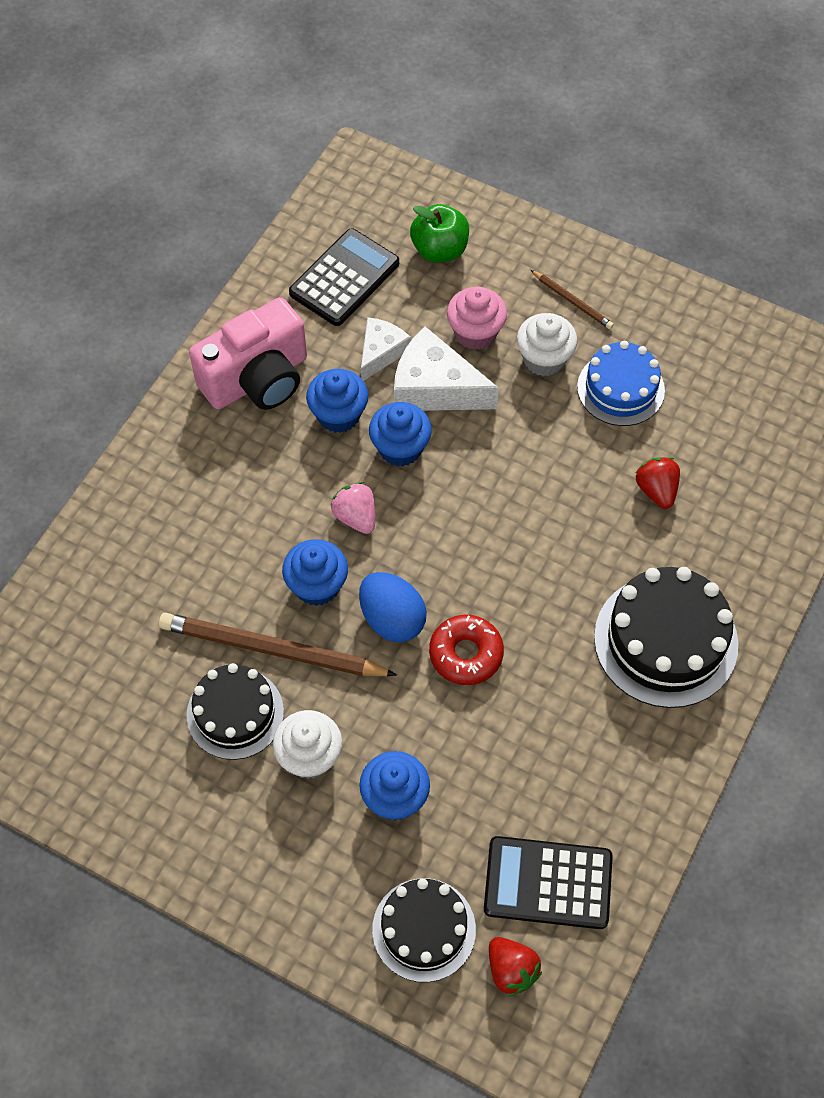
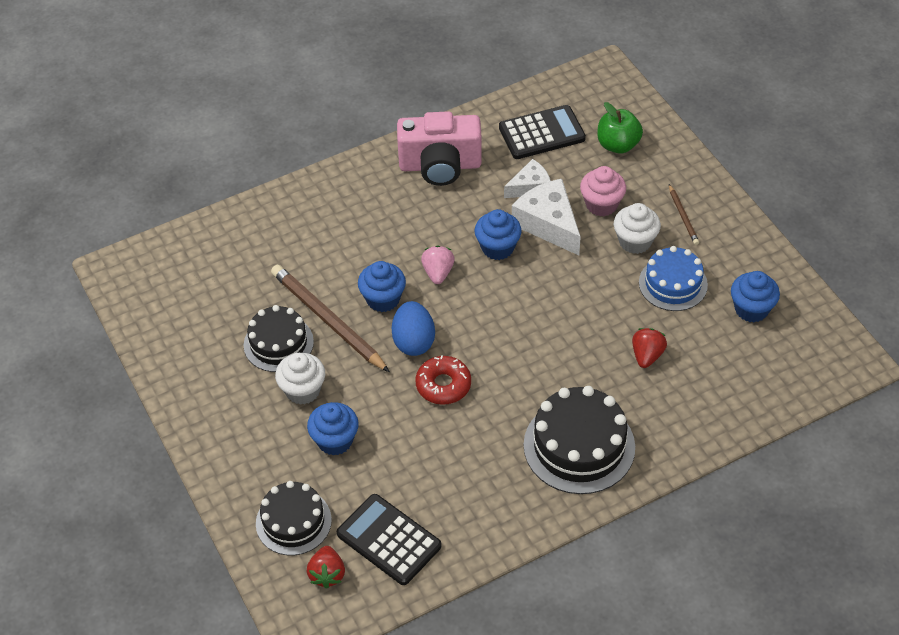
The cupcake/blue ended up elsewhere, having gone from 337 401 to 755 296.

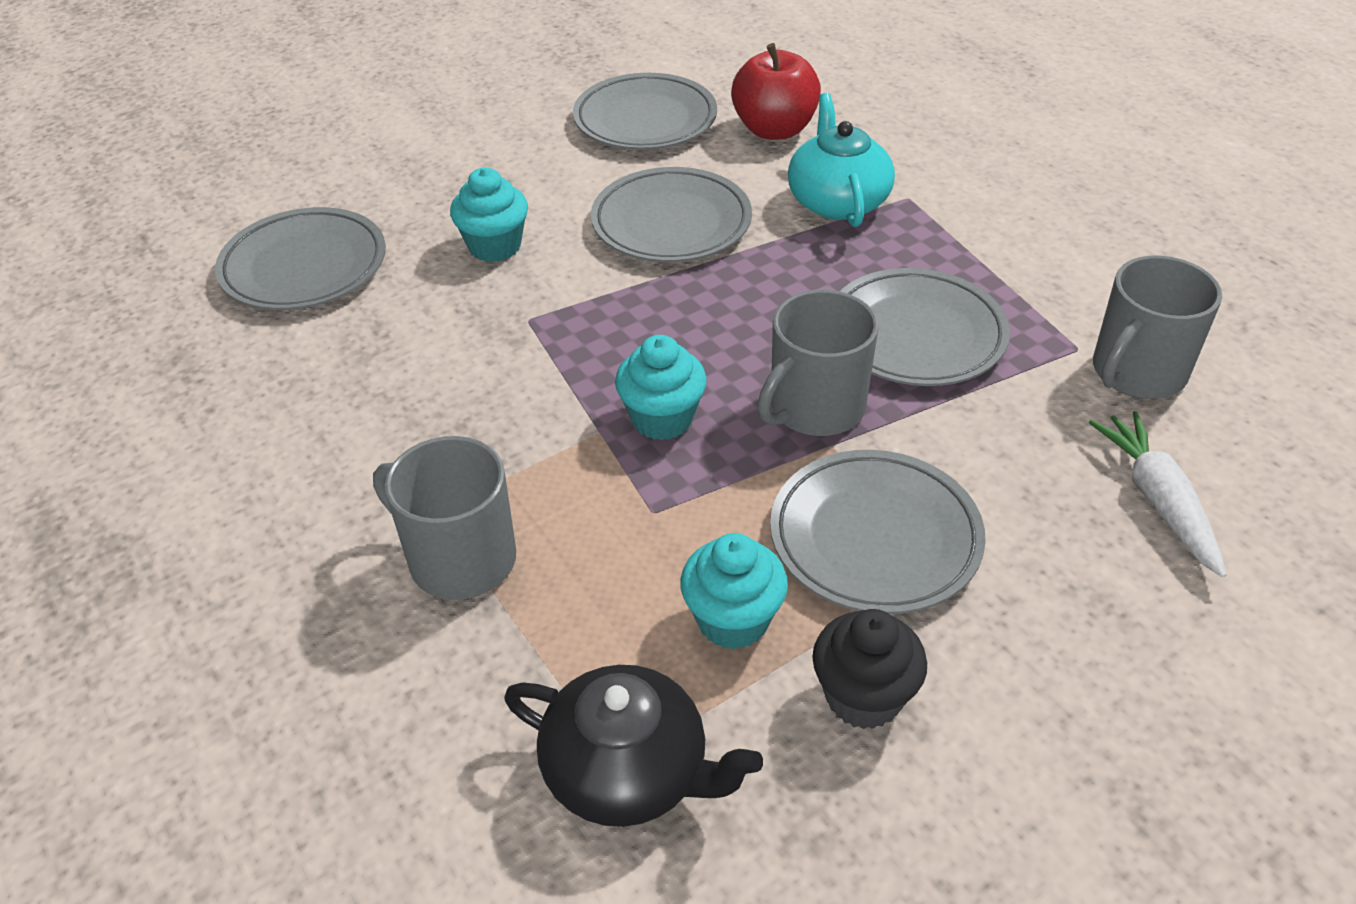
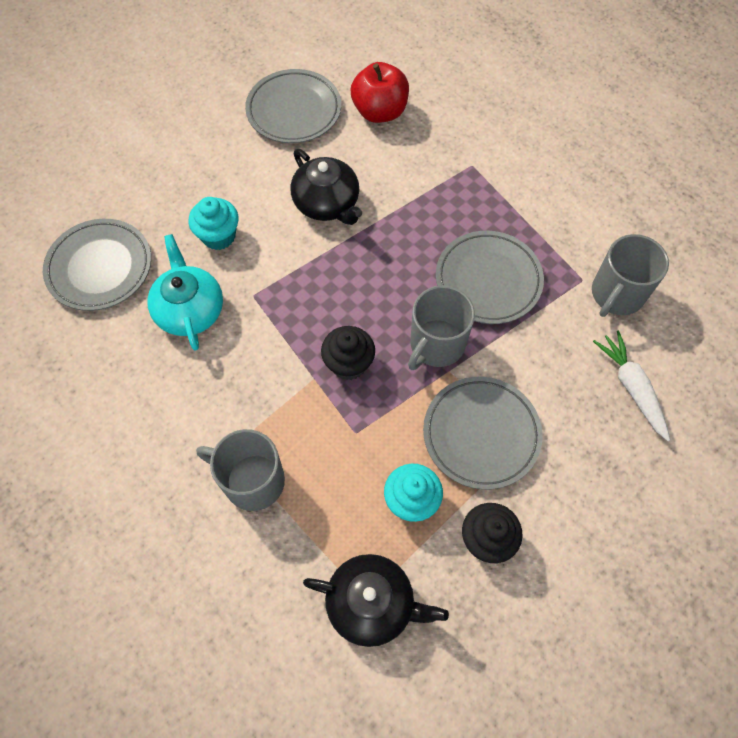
The teapot/turquoise ended up elsewhere, having gone from 841 160 to 185 292. Where the plate/grey stood at 671 214, the teapot/black came to stand at 326 187. What was the cupcake/turquoise at 661 387 turned into the cupcake/black at 348 353.

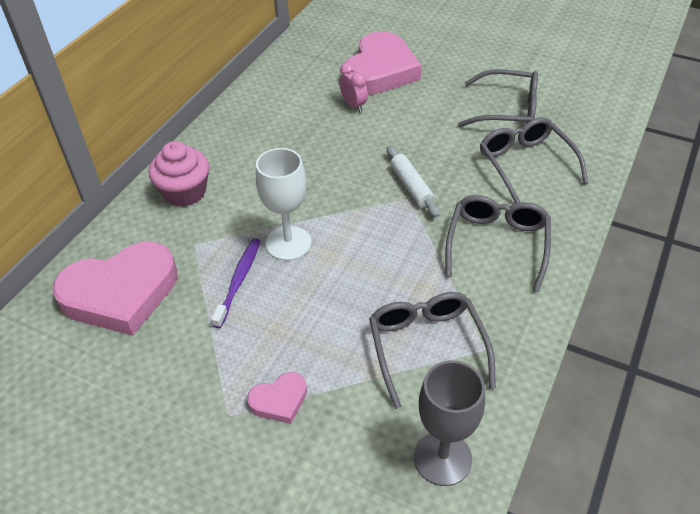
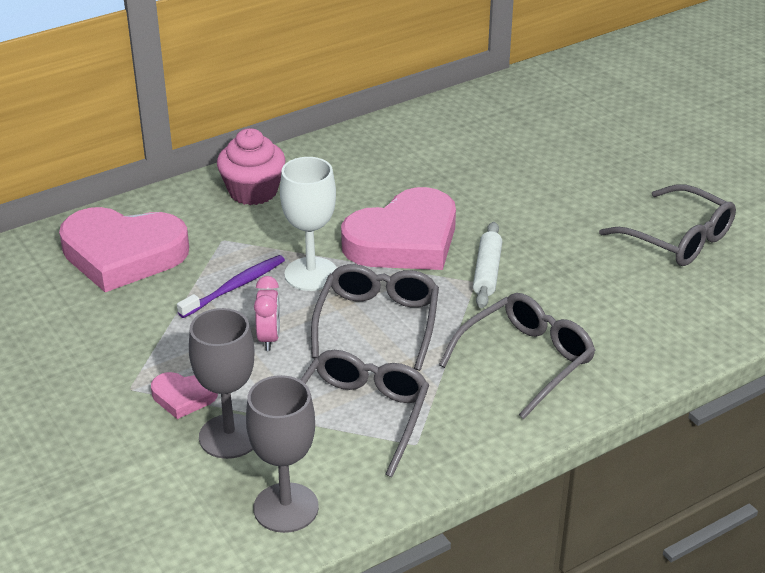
The second view gained the goblet/grey at 221 383. The clock/pink ended up elsewhere, having gone from 353 87 to 267 313. The heart/pink ended up elsewhere, having gone from 382 63 to 398 228. The glasses/grey ended up elsewhere, having gone from 534 160 to 375 317.

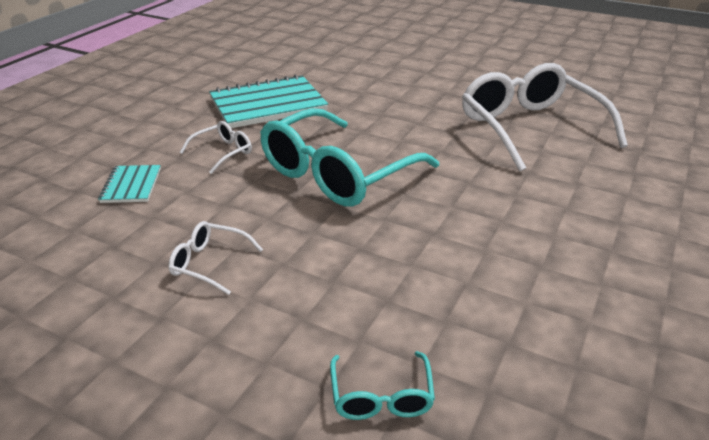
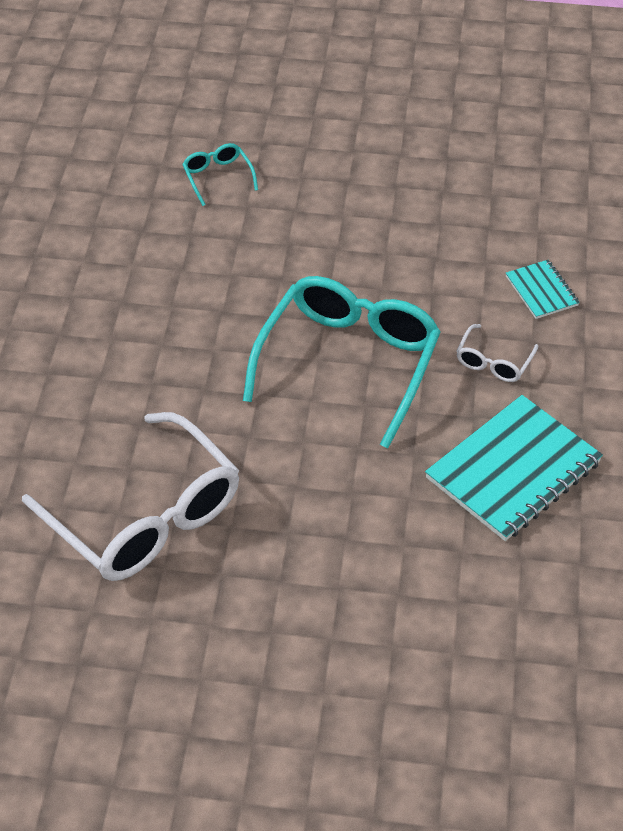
The second view lost the glasses/white at 215 258.

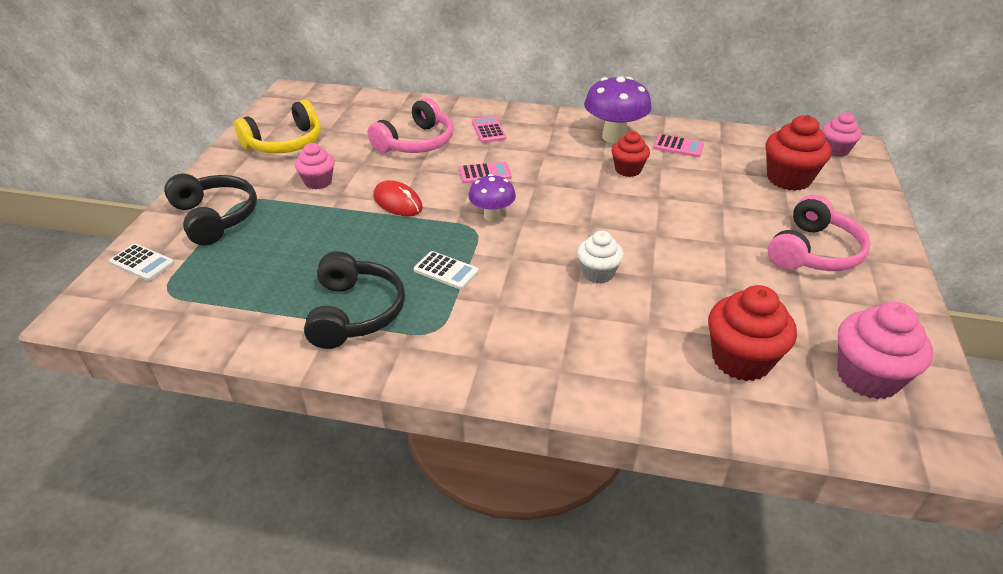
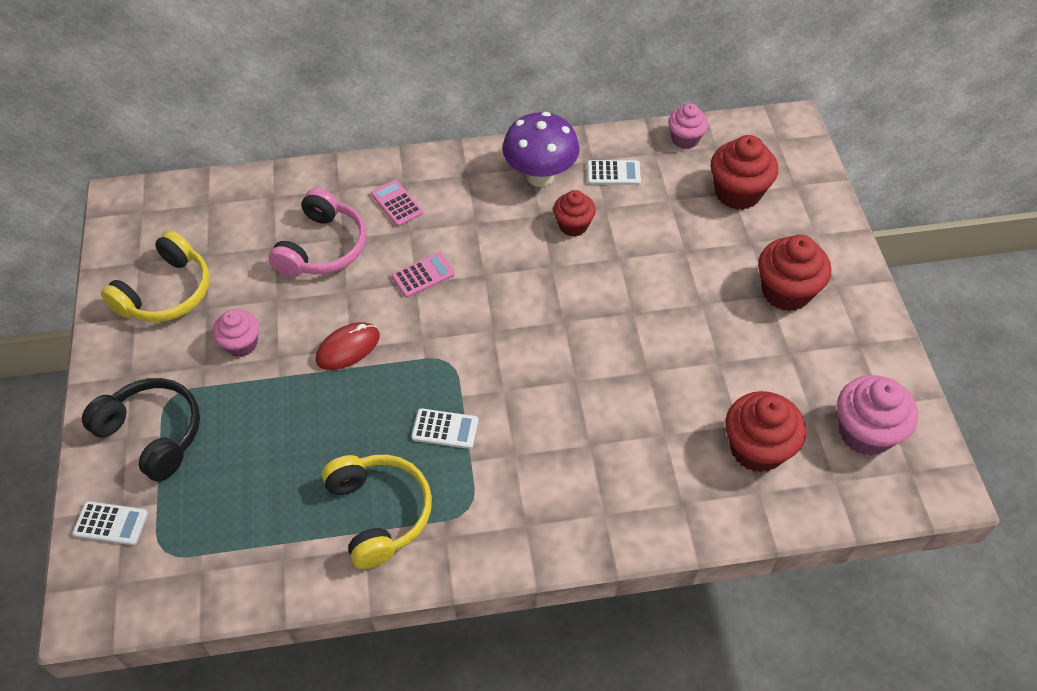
The second view lost the mushroom/purple at 492 198. The second view lost the cupcake/white at 600 257. The cupcake/pink ended up elsewhere, having gone from 842 134 to 688 126. Where the headphones/pink stood at 819 233, the cupcake/red came to stand at 794 273. What was the headphones/black at 354 300 turned into the headphones/yellow at 377 512. What was the calculator/pink at 678 145 turned into the calculator/white at 614 172. The mouse/red at 398 198 ended up facing another way, 60 degrees counterclockwise from before.

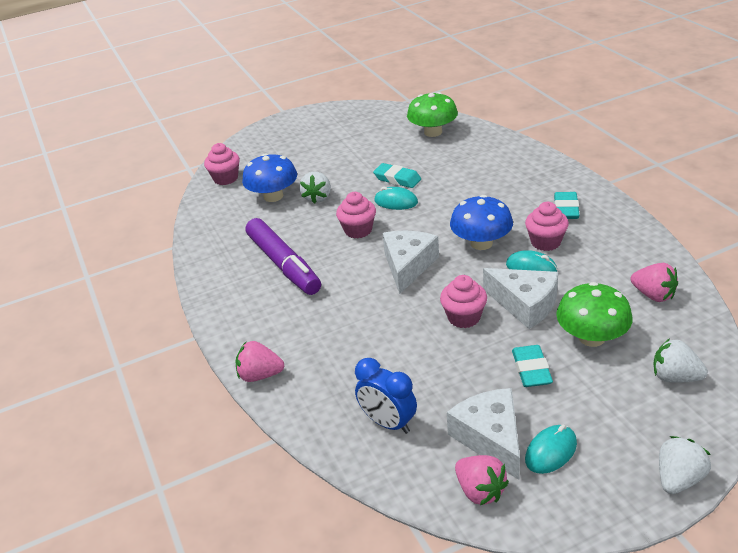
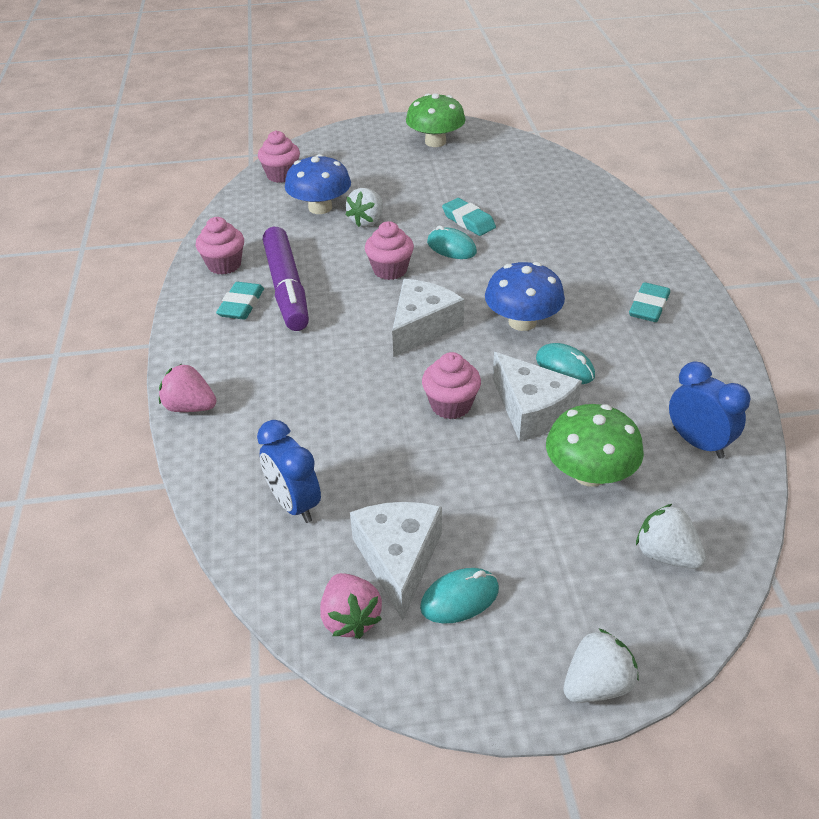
The mushroom/green ended up elsewhere, having gone from 432 114 to 435 120. The eraser/turquoise ended up elsewhere, having gone from 532 366 to 240 301. The cupcake/pink ended up elsewhere, having gone from 547 226 to 220 246. Where the strawberry/pink stood at 654 282, the clock/blue came to stand at 710 410.

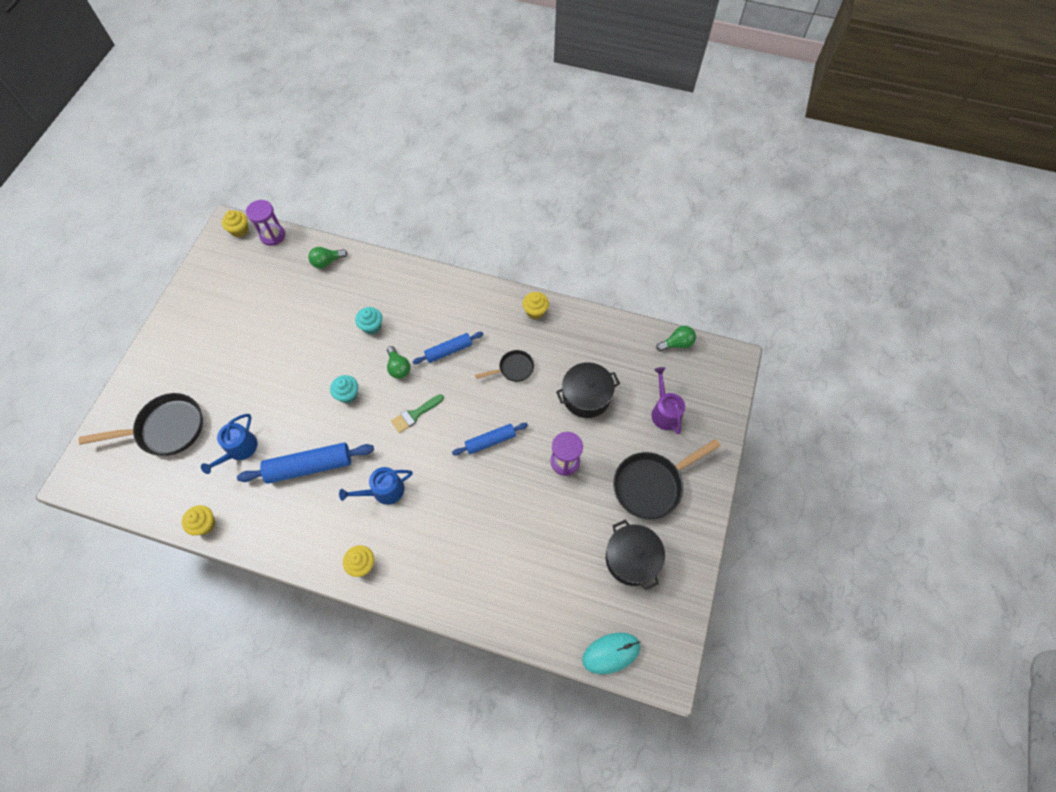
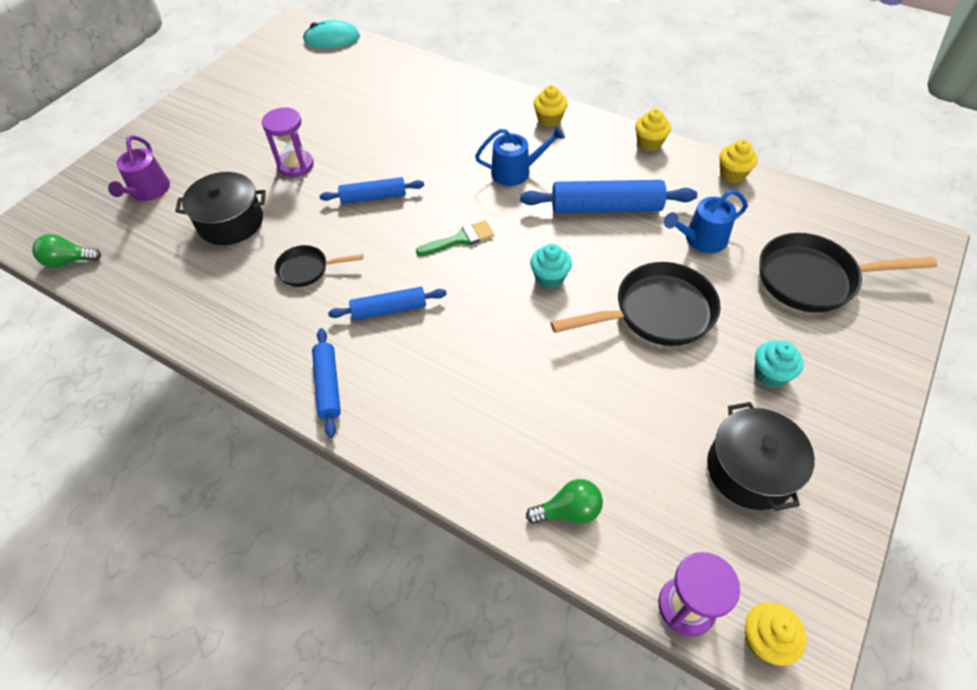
The second view lost the light bulb/green at 398 362. The second view gained the rolling pin/blue at 326 383. The cupcake/turquoise ended up elsewhere, having gone from 368 321 to 779 364. The cupcake/yellow ended up elsewhere, having gone from 535 305 to 653 130. The pot/black ended up elsewhere, having gone from 635 555 to 761 456. The pan/black ended up elsewhere, having gone from 667 479 to 635 304. The watering can/blue at 229 444 ended up facing another way, 150 degrees counterclockwise from before.

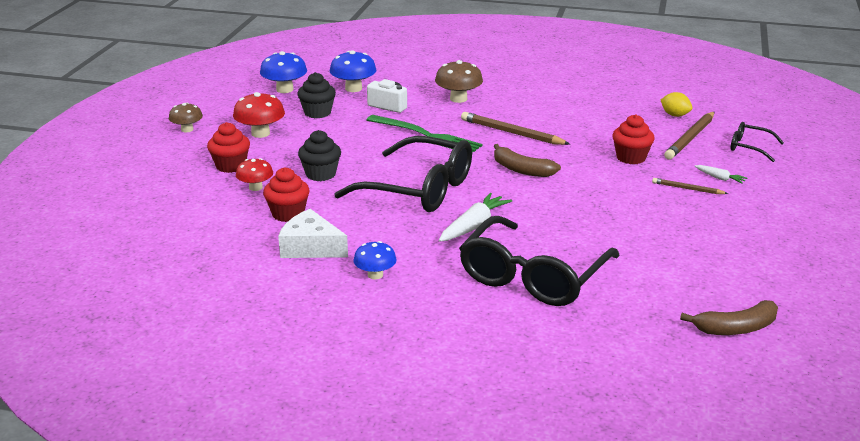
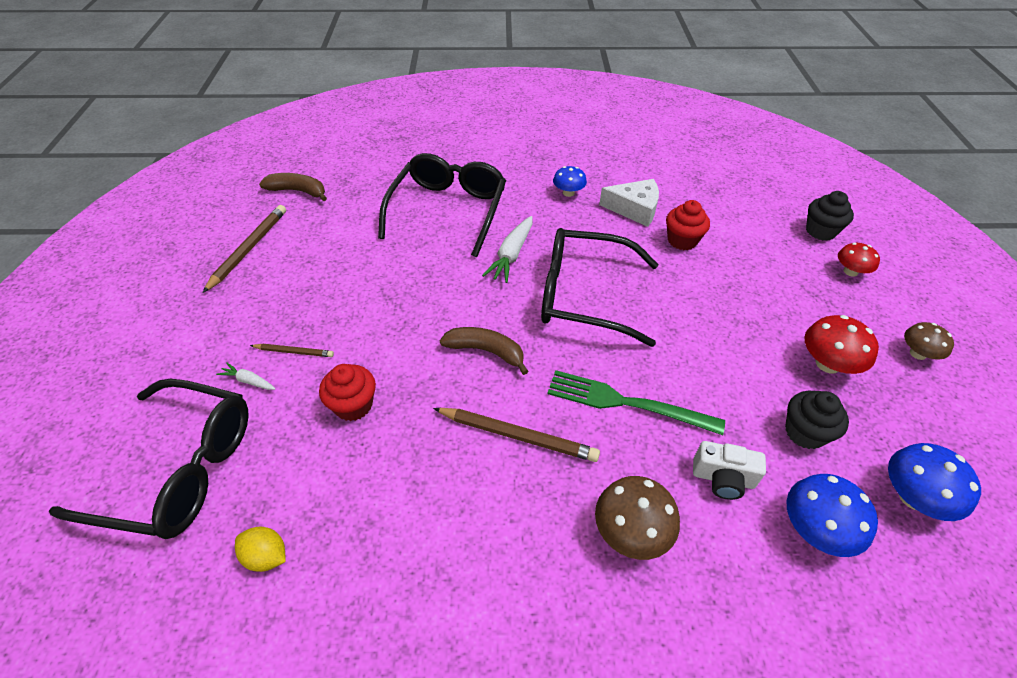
The second view lost the cupcake/red at 228 147. The mushroom/red ended up elsewhere, having gone from 254 174 to 859 260. The cupcake/black ended up elsewhere, having gone from 319 155 to 830 216. The pencil/brown ended up elsewhere, having gone from 689 136 to 244 249. The banana/brown at 729 317 ended up facing another way, 45 degrees clockwise from before. The size of the glasses/black at 757 142 changed by a factor of 2.16.

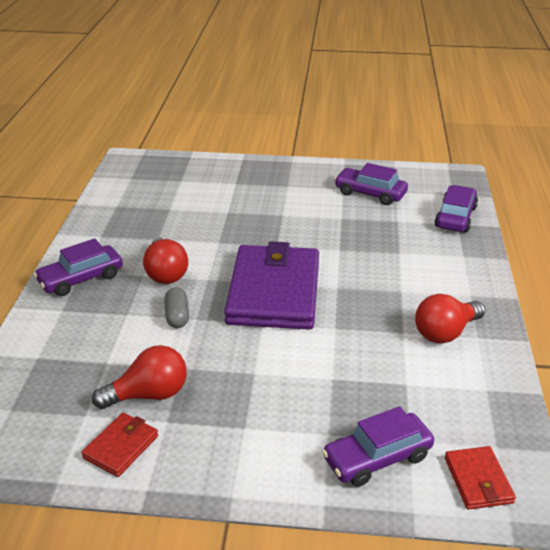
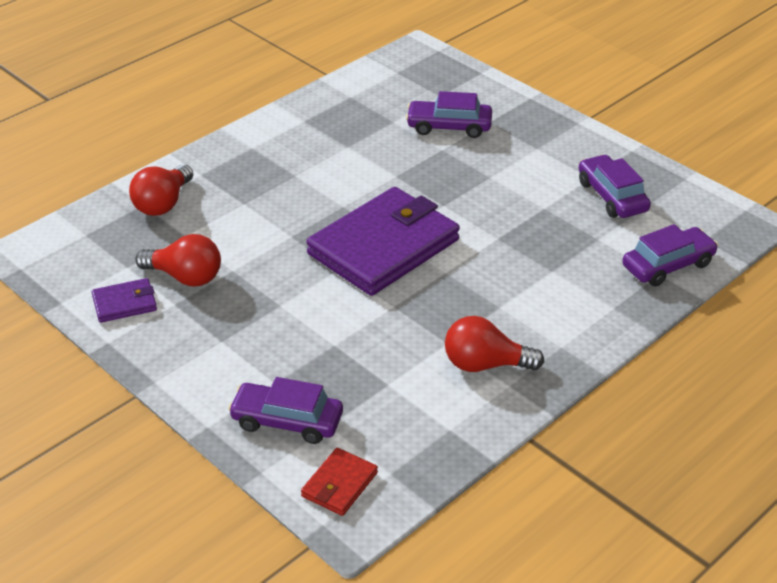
The second view lost the capsule/grey at 176 307. The car/purple ended up elsewhere, having gone from 78 267 to 449 114. The light bulb/red ended up elsewhere, having gone from 165 261 to 161 190. What was the wallet/red at 119 445 turned into the wallet/purple at 124 300.

